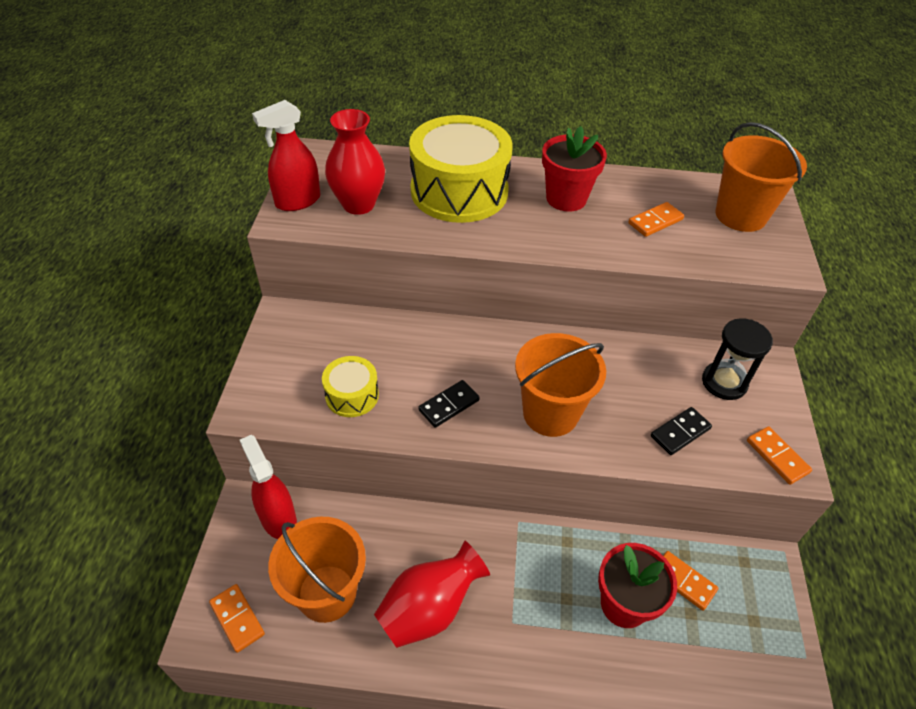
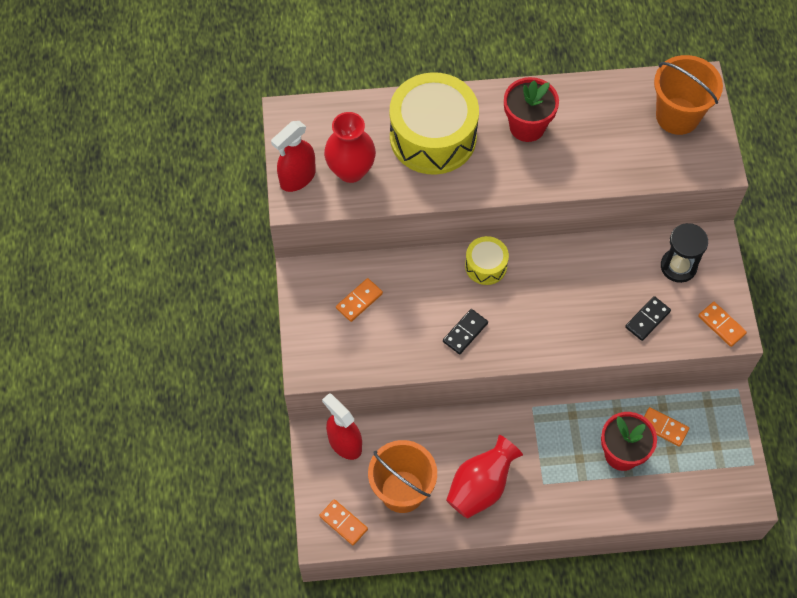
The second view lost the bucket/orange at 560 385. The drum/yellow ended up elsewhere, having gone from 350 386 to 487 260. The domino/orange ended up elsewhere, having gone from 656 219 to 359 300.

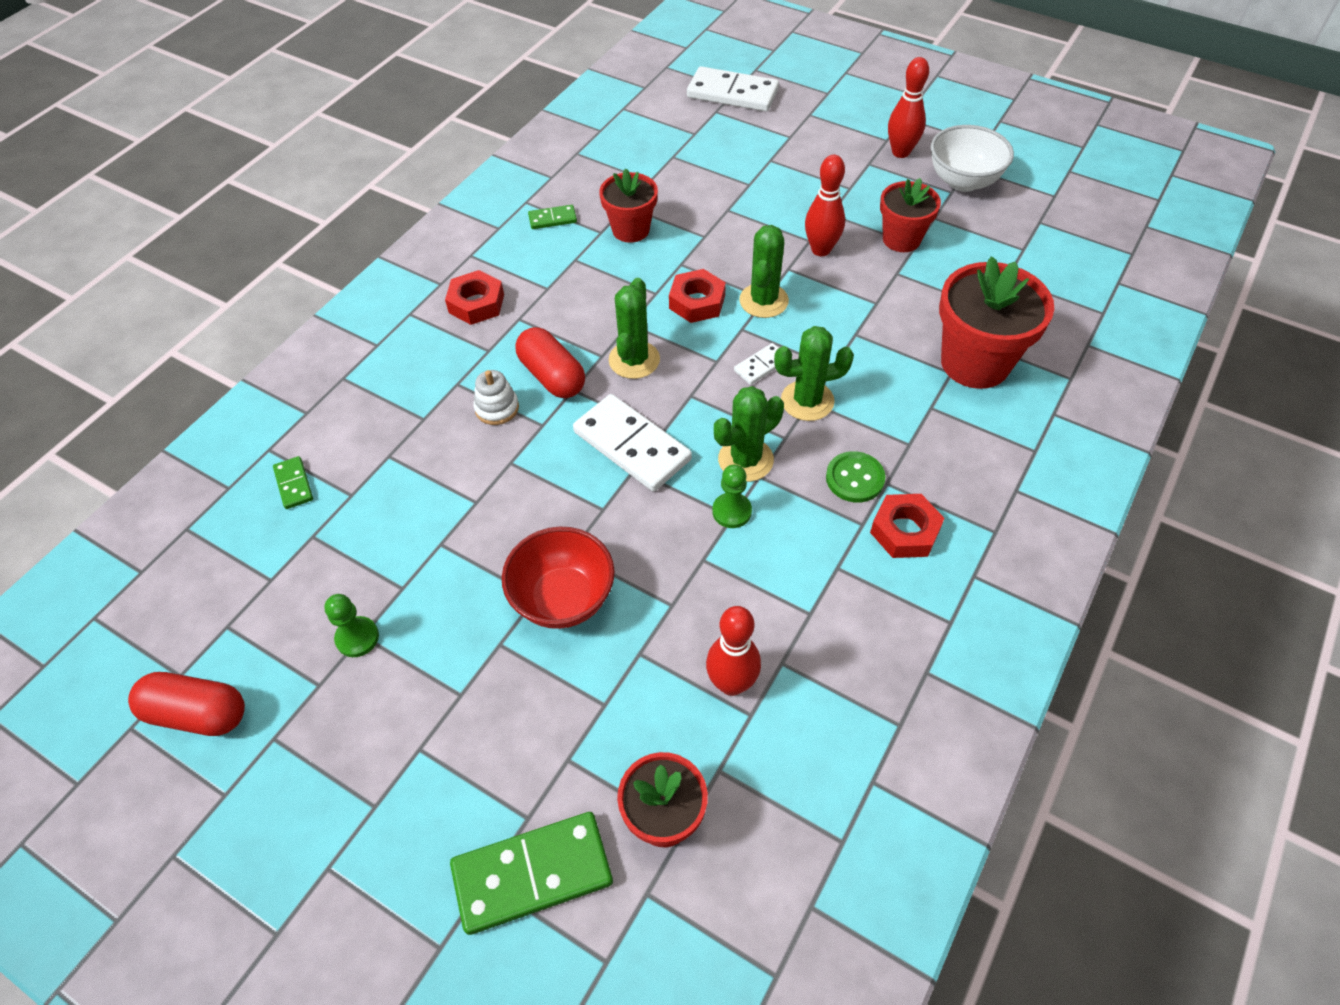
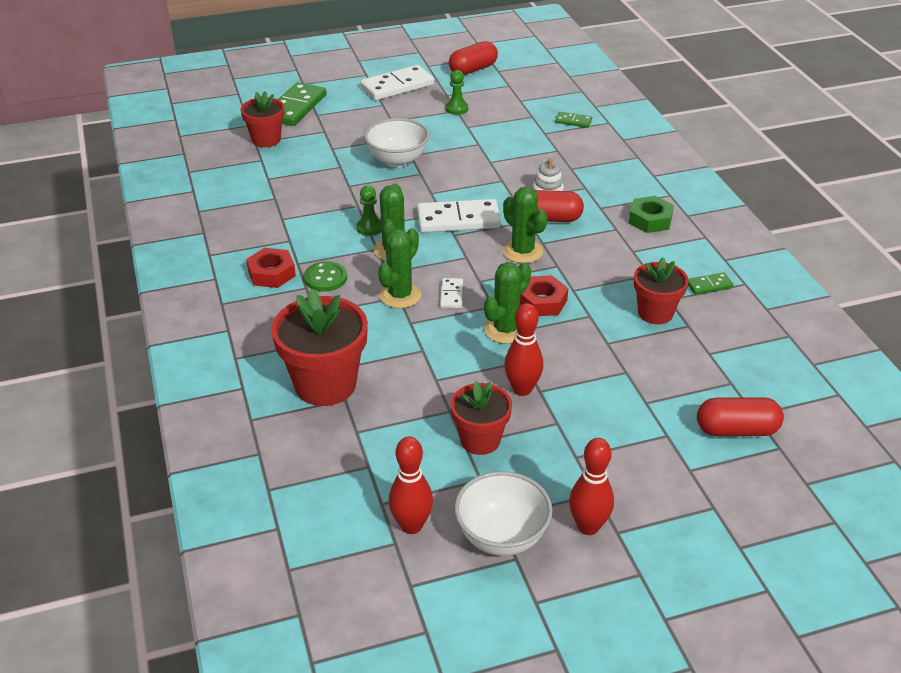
The second view gained the capsule/red at 740 416. The domino/white ended up elsewhere, having gone from 733 89 to 397 82. The bowling pin/red ended up elsewhere, having gone from 733 651 to 411 485. What was the nut/red at 474 297 turned into the nut/green at 651 214. What was the bowl/red at 558 578 turned into the bowl/white at 396 143. The domino/green at 552 217 ended up facing another way, 45 degrees clockwise from before. The cactus/green at 764 271 ended up facing another way, 75 degrees clockwise from before.

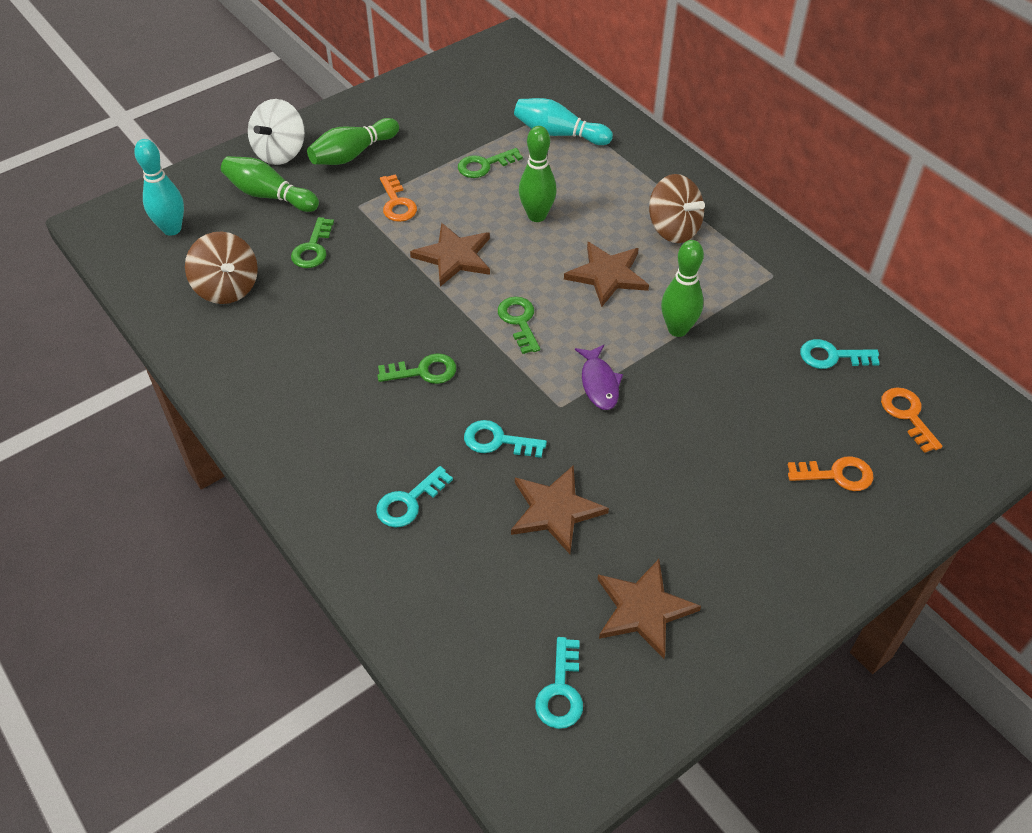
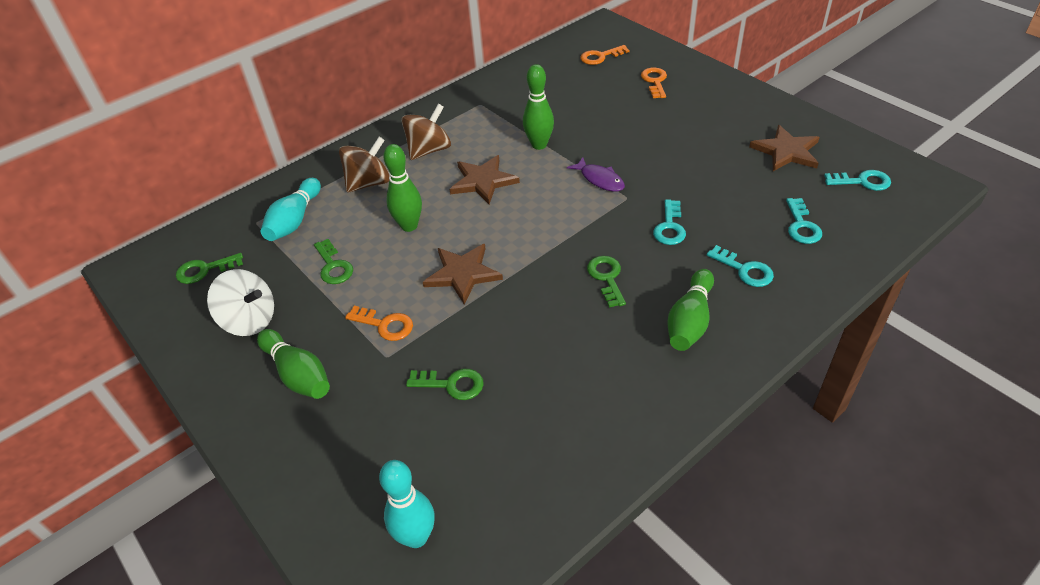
The second view lost the star/brown at 560 509. The spinning top/brown ended up elsewhere, having gone from 221 267 to 364 165. The bowling pin/green ended up elsewhere, having gone from 270 184 to 690 310. The spinning top/white ended up elsewhere, having gone from 276 132 to 240 302. The key/green ended up elsewhere, having gone from 519 325 to 209 268. The key/turquoise ended up elsewhere, having gone from 840 354 to 804 221. The key/orange at 398 198 ended up facing another way, 45 degrees clockwise from before. The fish/purple at 599 377 ended up facing another way, 60 degrees clockwise from before.

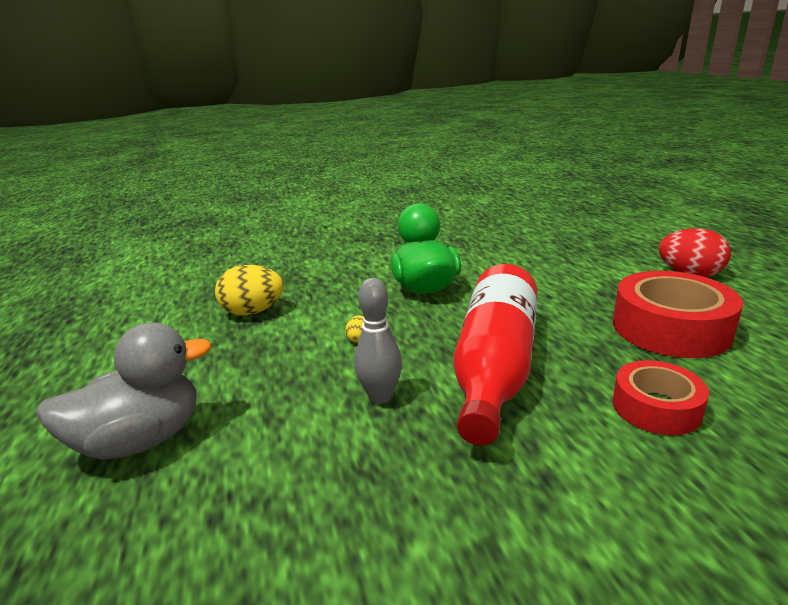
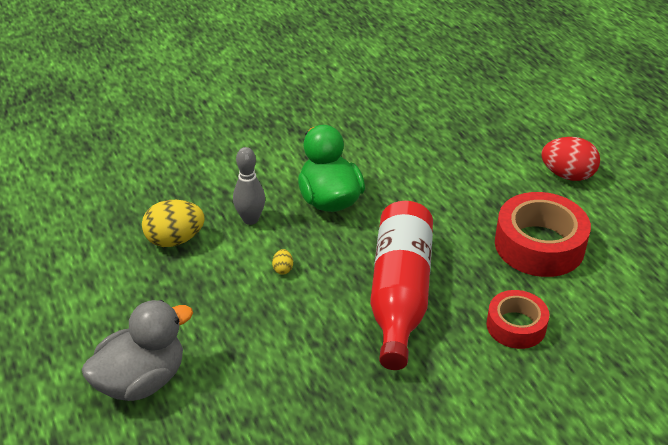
The bowling pin/grey ended up elsewhere, having gone from 378 341 to 249 186.

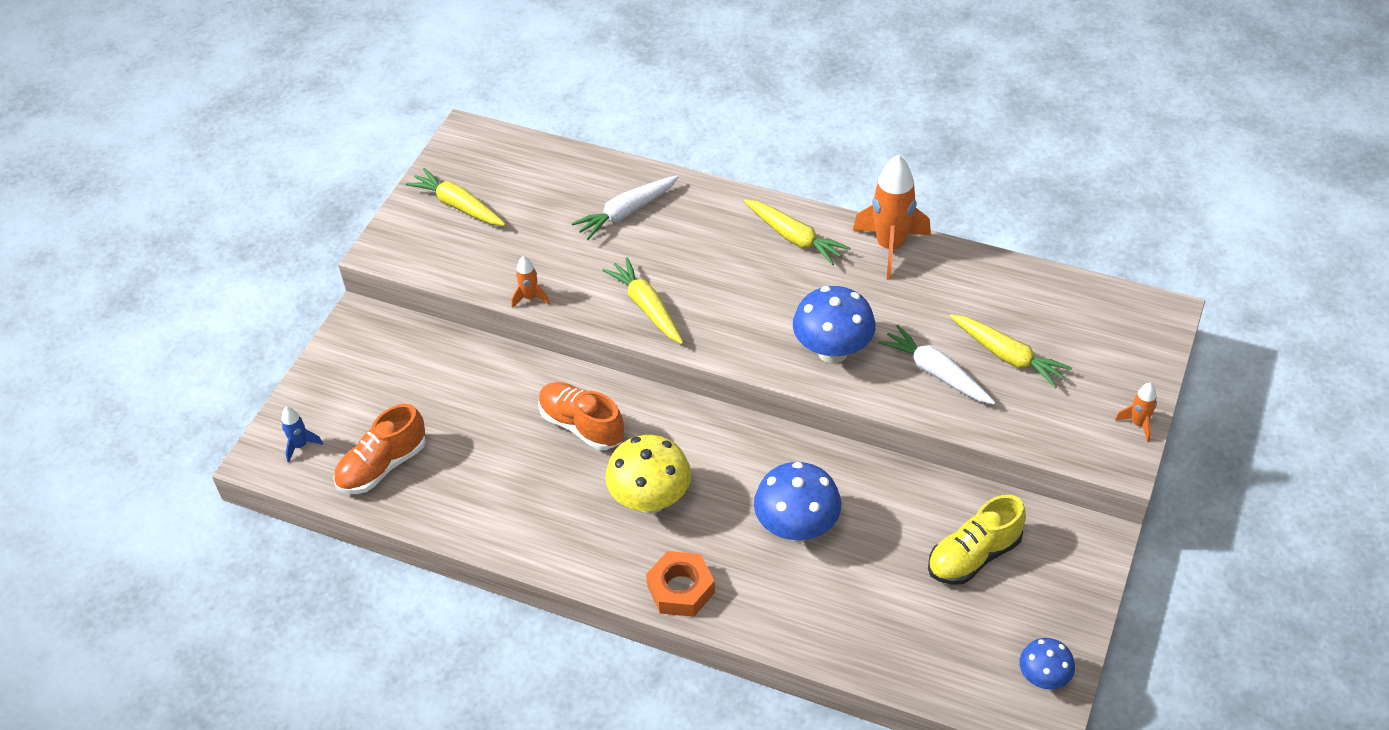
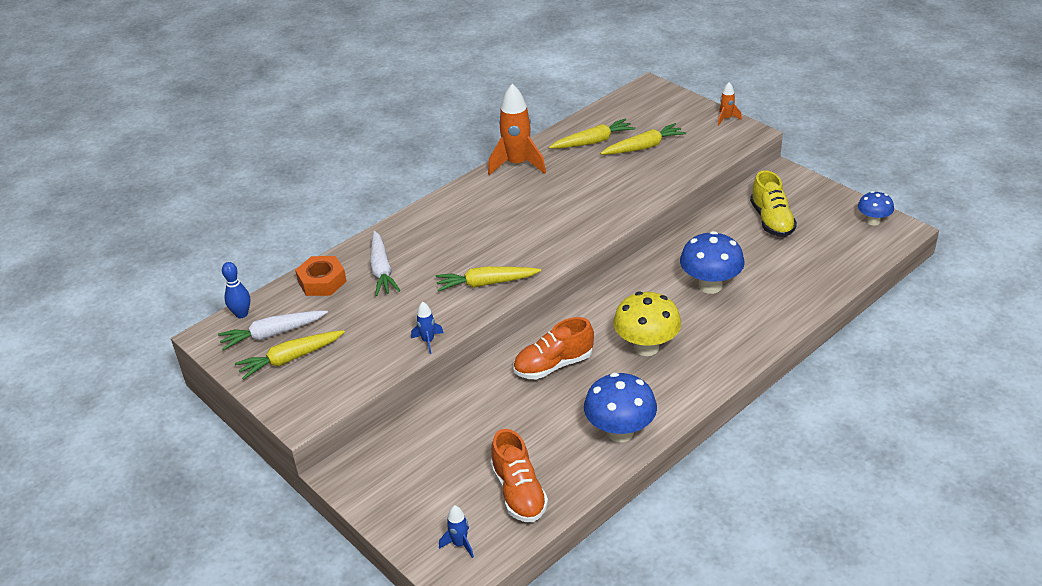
The second view gained the bowling pin/blue at 236 290. The nut/orange ended up elsewhere, having gone from 680 584 to 321 276. The carrot/yellow ended up elsewhere, having gone from 797 233 to 592 133. The mushroom/blue ended up elsewhere, having gone from 834 324 to 620 407. The carrot/white ended up elsewhere, having gone from 937 364 to 273 330. What was the rocket/orange at 530 282 turned into the rocket/blue at 427 328.

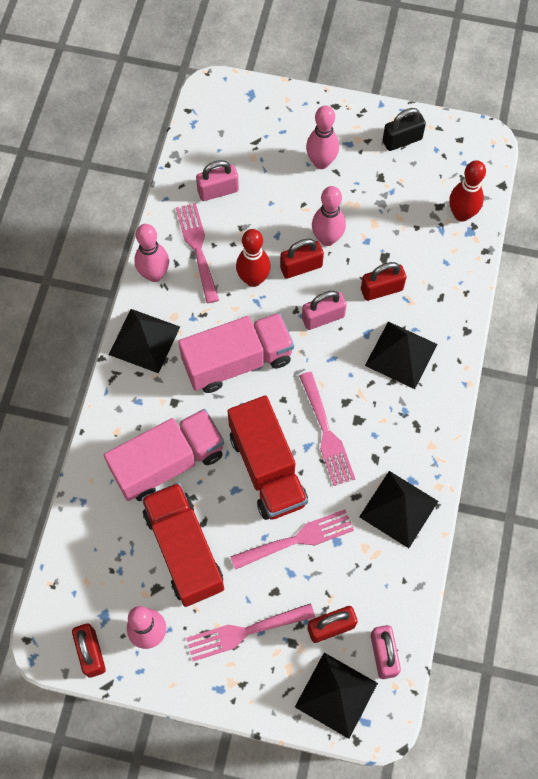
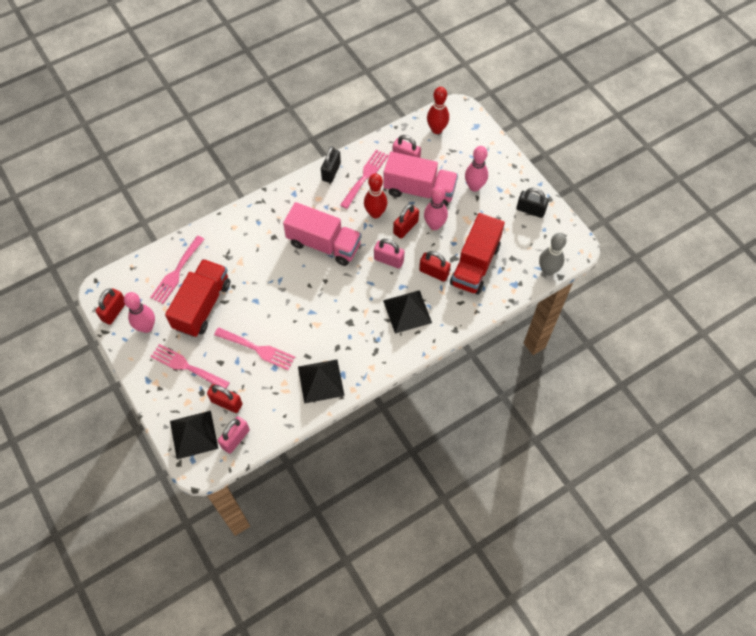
The second view lost the pyramid/black at 144 341. The second view gained the bowling pin/grey at 553 254. The truck/pink ended up elsewhere, having gone from 164 455 to 420 179. The truck/red ended up elsewhere, having gone from 268 457 to 477 254. The fork/pink ended up elsewhere, having gone from 327 429 to 177 270. The bowling pin/red ended up elsewhere, having gone from 467 191 to 438 110. Where the bowling pin/pink stood at 151 253, the padlock/black came to stand at 331 164. The padlock/red at 302 259 ended up facing another way, 75 degrees counterclockwise from before.

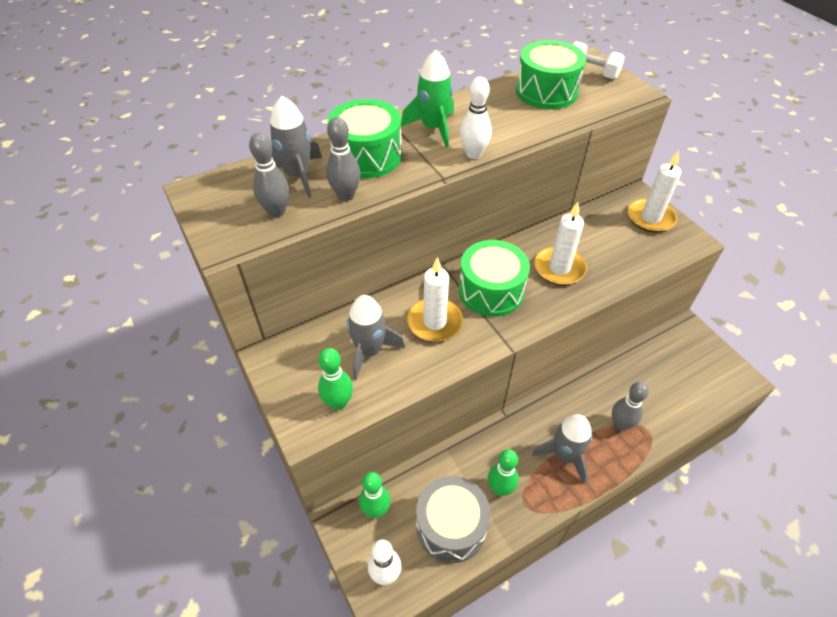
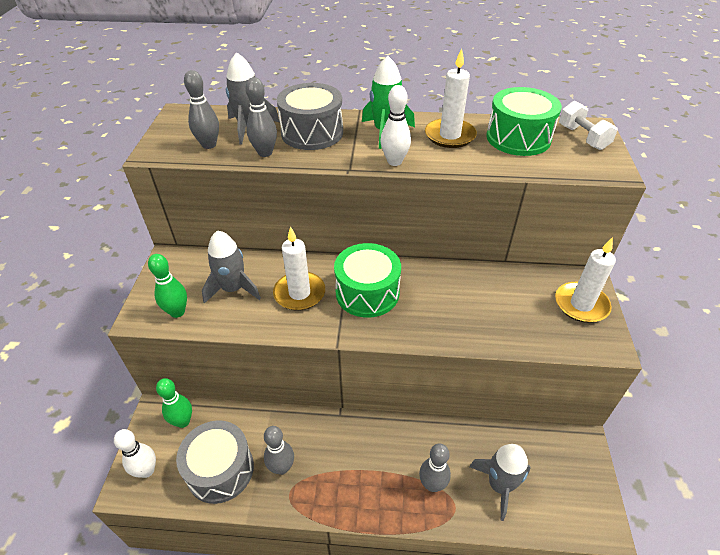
The rocket/grey ended up elsewhere, having gone from 562 449 to 500 482. The candle/white ended up elsewhere, having gone from 560 243 to 451 98. What was the drum/green at 364 138 turned into the drum/grey at 310 116. What was the bowling pin/green at 503 472 turned into the bowling pin/grey at 279 450.

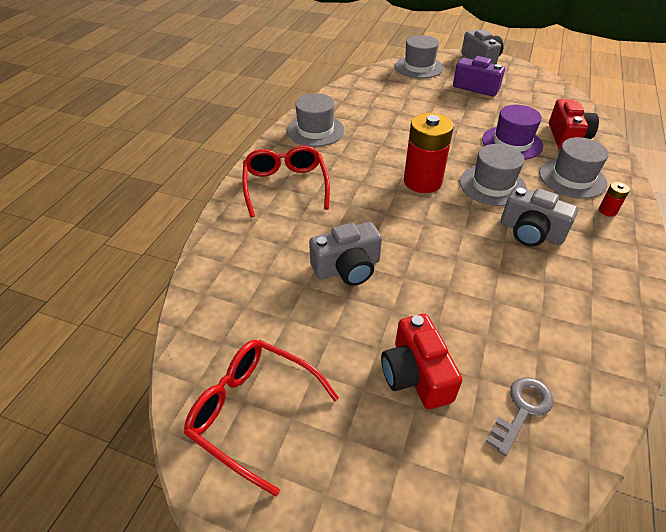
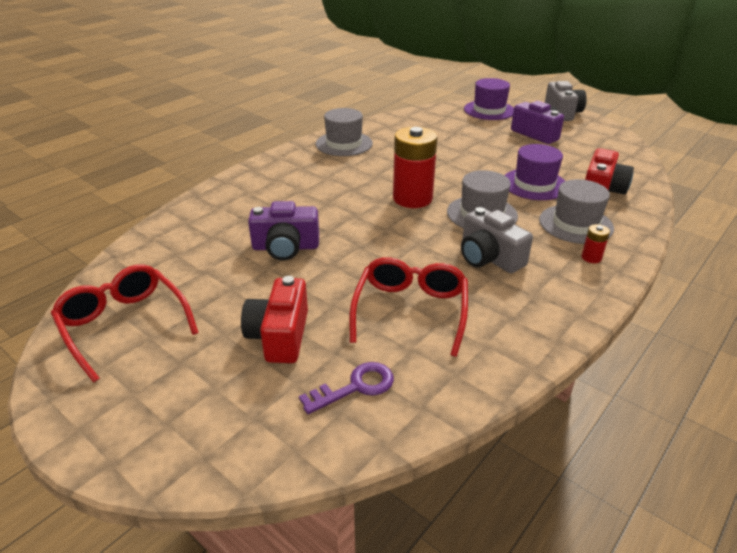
The glasses/red ended up elsewhere, having gone from 286 181 to 408 307. What was the camera/grey at 345 254 turned into the camera/purple at 283 231. What was the hat/grey at 419 57 turned into the hat/purple at 489 99. What was the key/grey at 519 416 turned into the key/purple at 346 388.

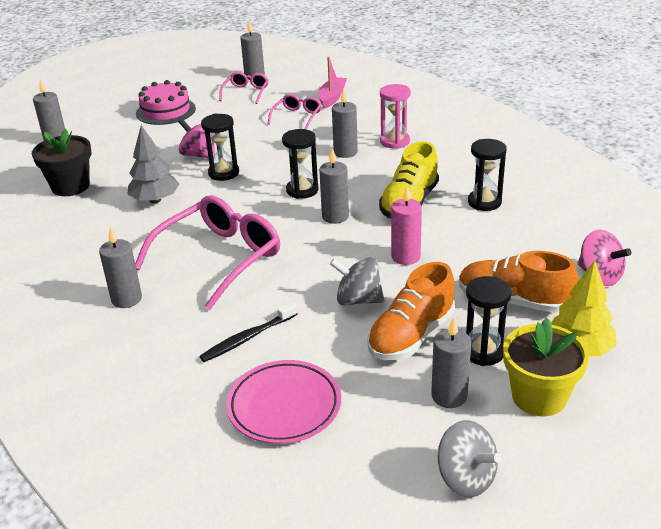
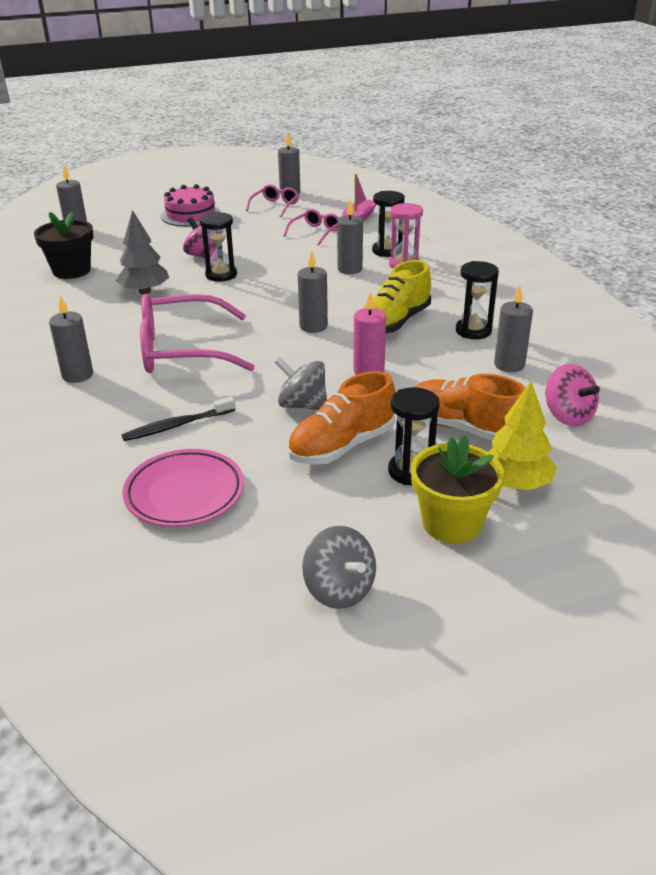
The hourglass/black ended up elsewhere, having gone from 300 164 to 388 224. The candle/grey ended up elsewhere, having gone from 451 362 to 513 329. The glasses/pink at 207 252 ended up facing another way, 150 degrees counterclockwise from before.

